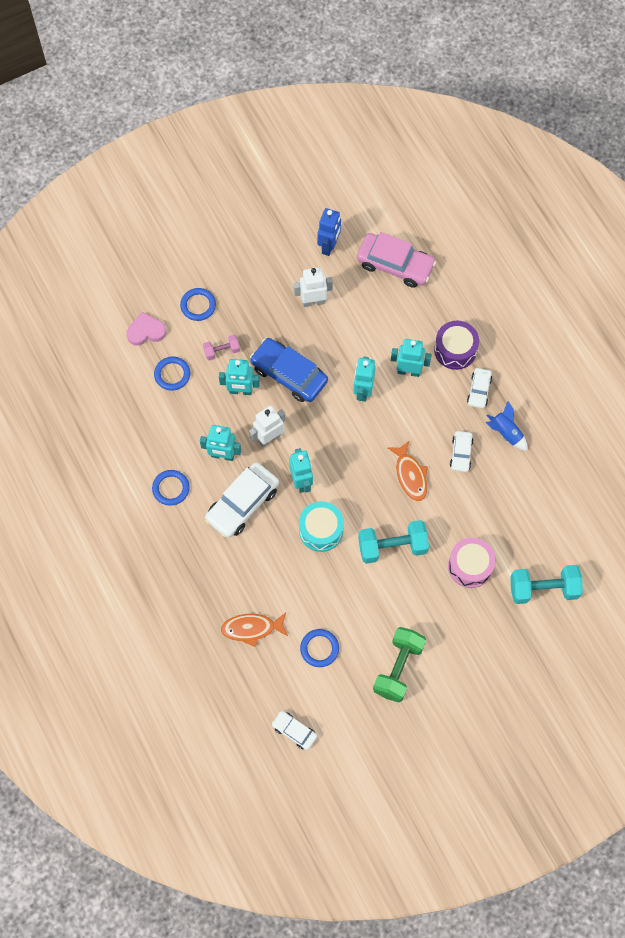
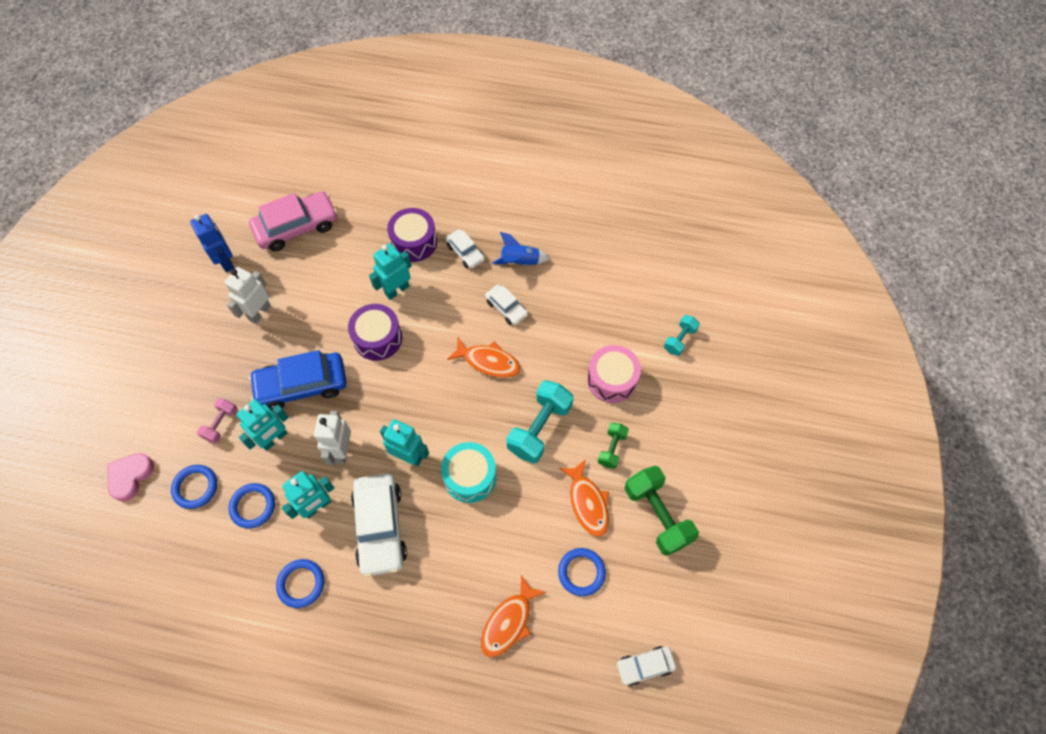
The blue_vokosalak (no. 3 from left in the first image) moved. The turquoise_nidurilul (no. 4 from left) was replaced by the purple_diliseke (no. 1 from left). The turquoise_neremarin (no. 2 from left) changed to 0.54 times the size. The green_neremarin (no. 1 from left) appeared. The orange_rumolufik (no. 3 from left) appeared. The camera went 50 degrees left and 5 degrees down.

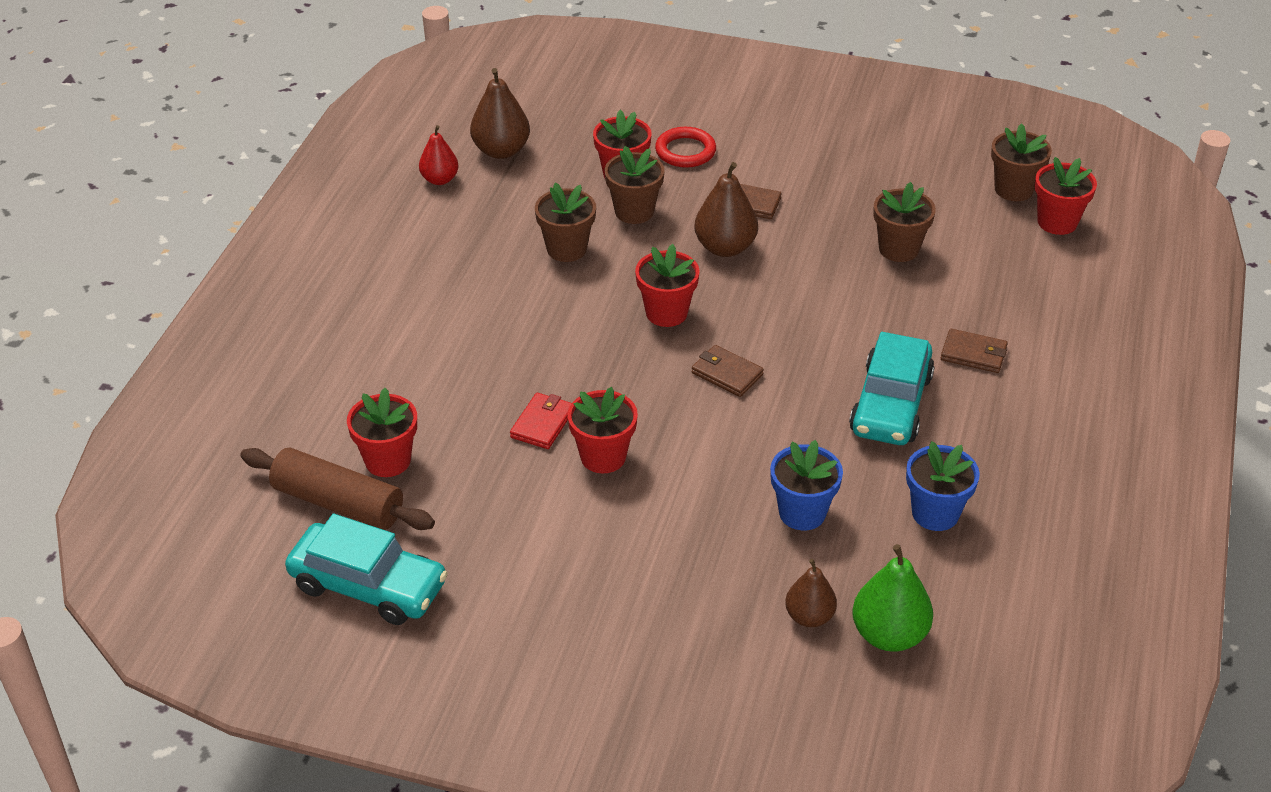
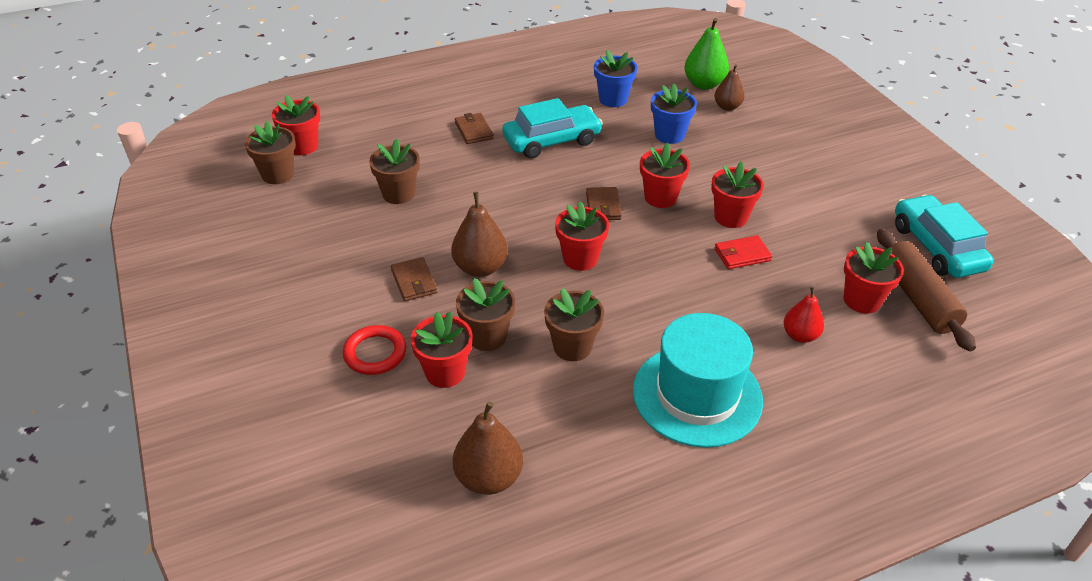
The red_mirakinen moved. The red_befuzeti (no. 4 from left) appeared. The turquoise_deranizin appeared. The camera went 130 degrees left and 0 degrees up.

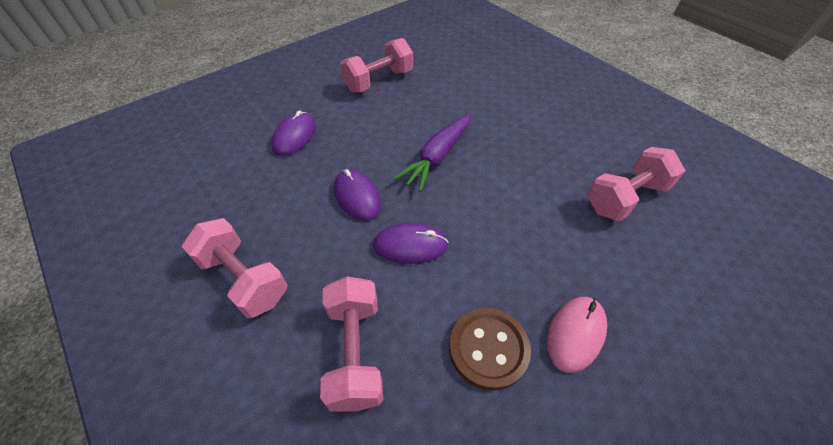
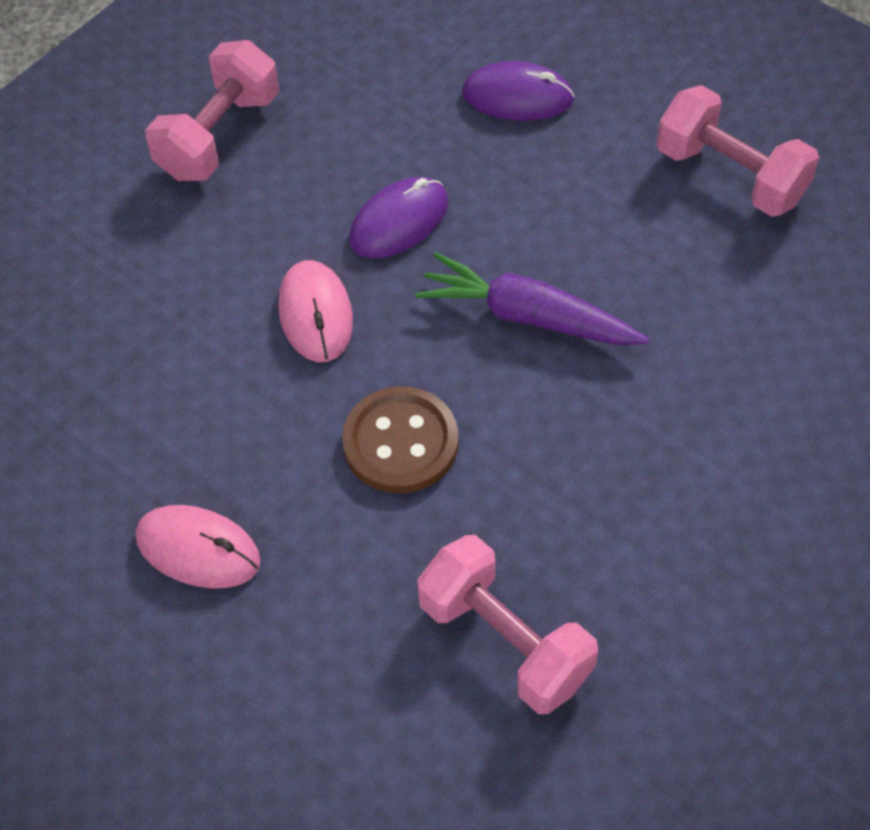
The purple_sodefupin (no. 3 from left) became the pink_sodefupin (no. 2 from left). The pink_neremarin (no. 2 from left) disappeared. The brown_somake moved. The camera went 80 degrees right and 5 degrees up.

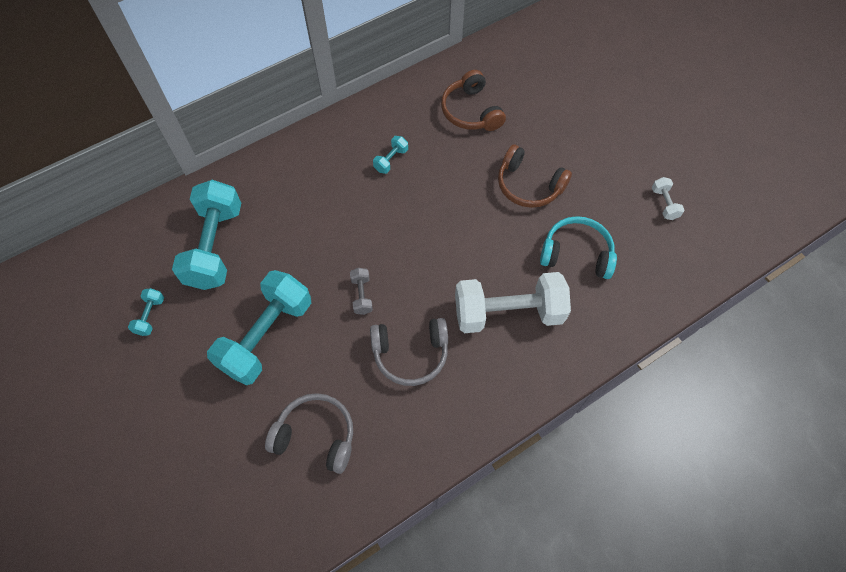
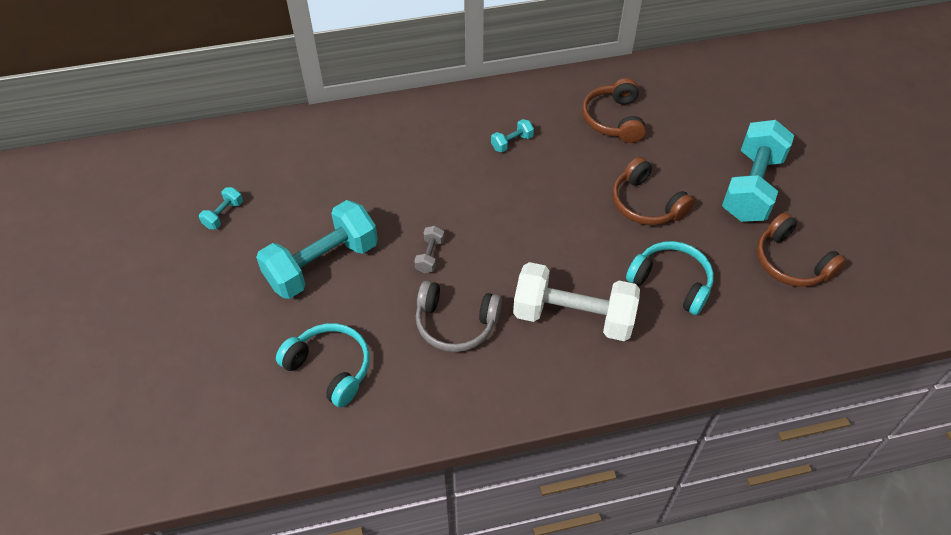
The white_neremarin (no. 2 from left) was replaced by the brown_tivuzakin (no. 3 from left). The turquoise_neremarin (no. 2 from left in the first image) moved. The grey_tivuzakin (no. 1 from left) became the turquoise_tivuzakin (no. 1 from left). The camera went 20 degrees right and 10 degrees down.

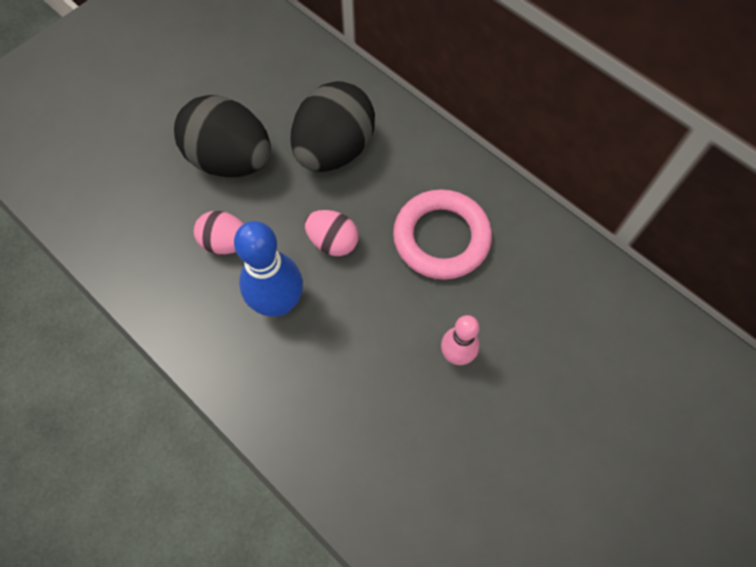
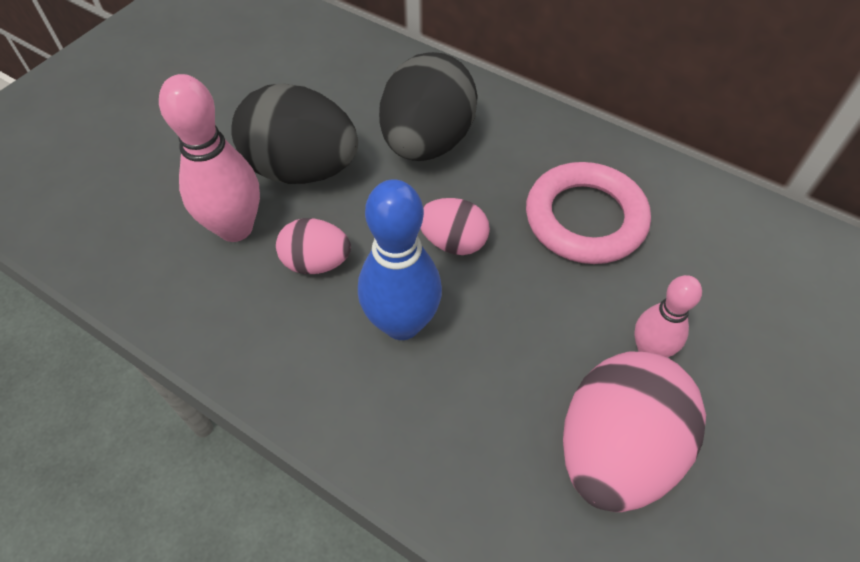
The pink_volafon (no. 1 from left) appeared. The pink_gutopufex (no. 3 from left) appeared. The camera went 10 degrees left and 10 degrees down.

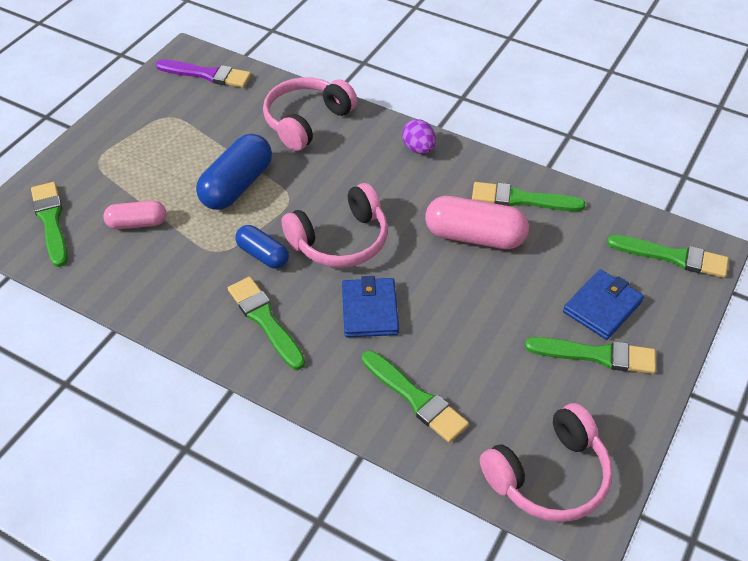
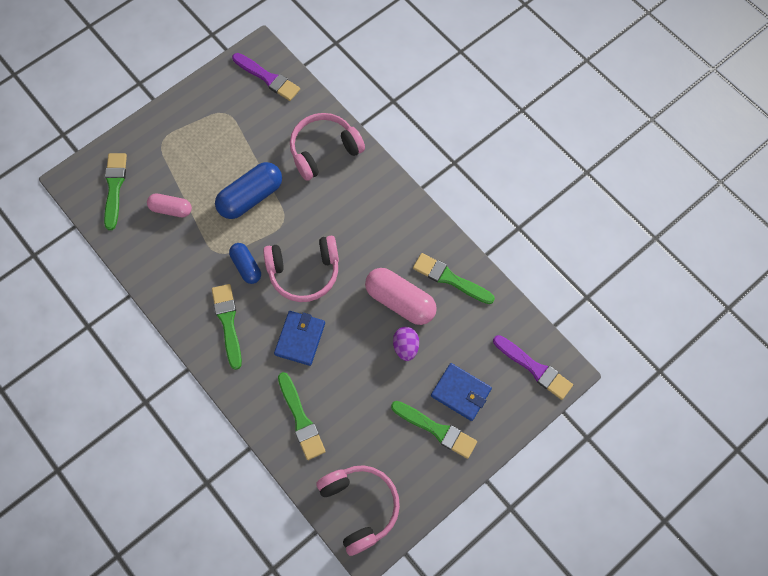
The purple_gutopufex moved. The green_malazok (no. 6 from left) became the purple_malazok (no. 2 from left). The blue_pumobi (no. 2 from left) turned 60 degrees clockwise. The pink_tivuzakin (no. 3 from left) turned 105 degrees counterclockwise. The camera went 20 degrees right and 20 degrees up.

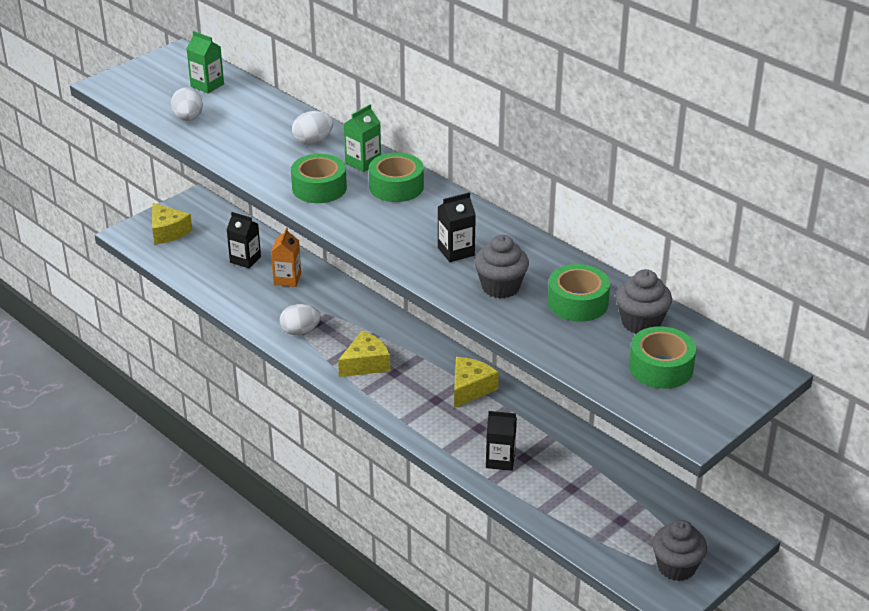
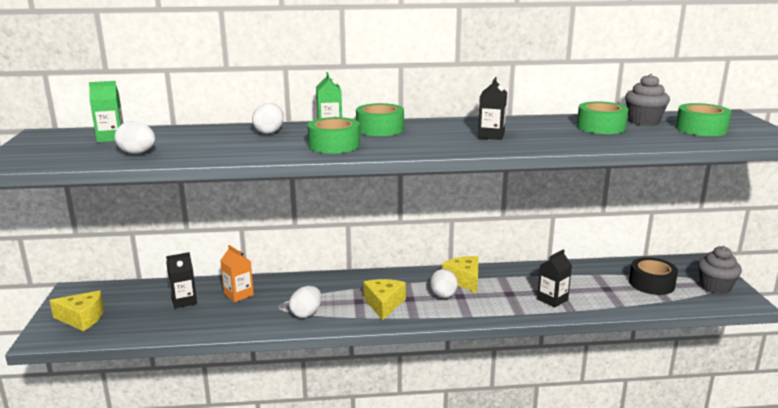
The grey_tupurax (no. 1 from left) disappeared. The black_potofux appeared. The white_gutopufex (no. 4 from left) appeared. The camera went 50 degrees left and 15 degrees down.

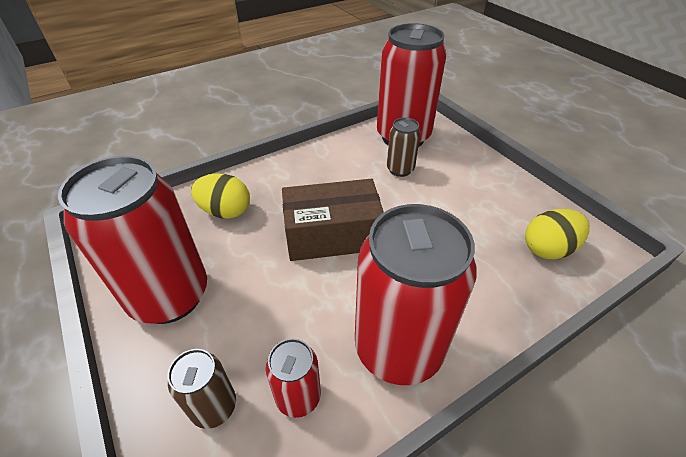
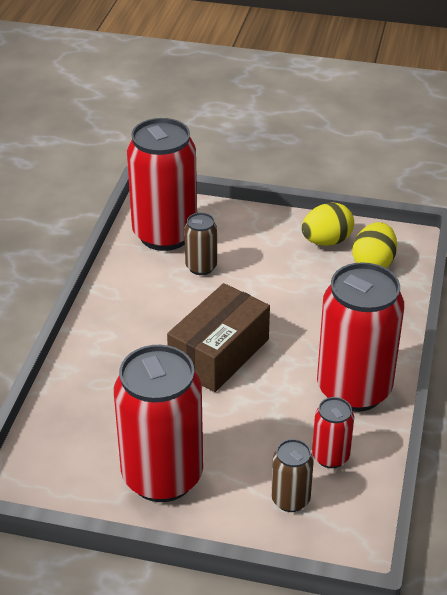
The yellow_gutopufex (no. 1 from left) moved. The camera went 45 degrees left and 5 degrees down.

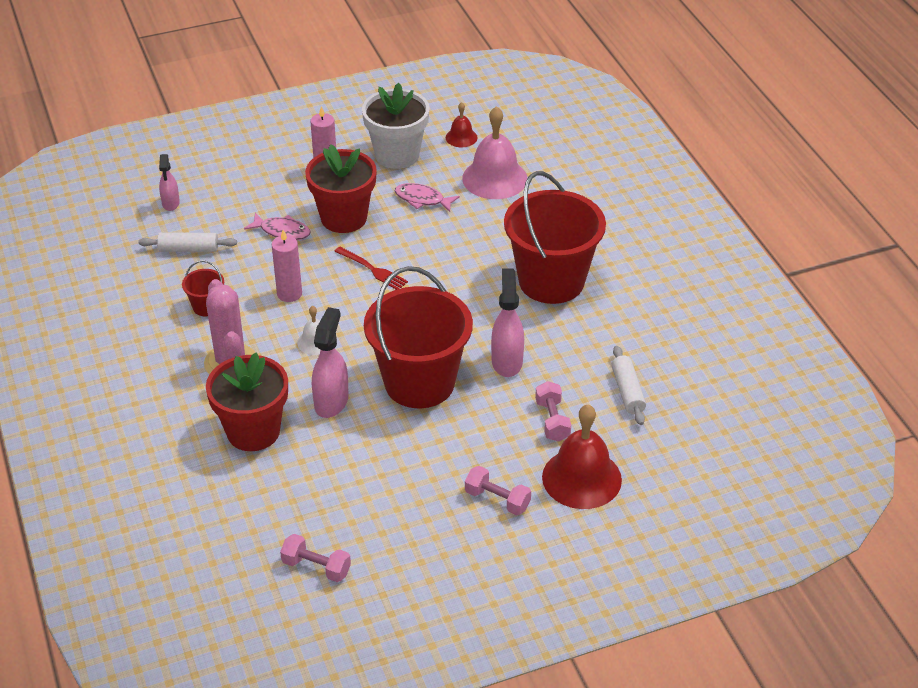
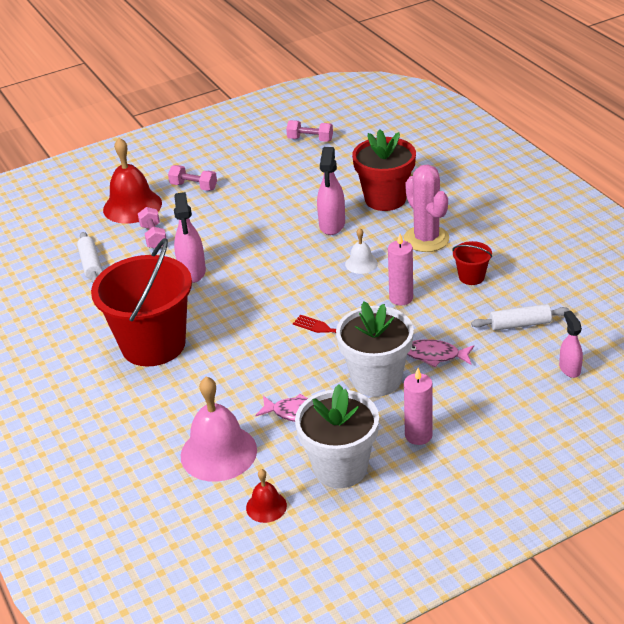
The red_befuzeti (no. 2 from left) became the white_befuzeti (no. 2 from left). The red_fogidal (no. 2 from left) disappeared. The camera went 175 degrees right and 5 degrees down.

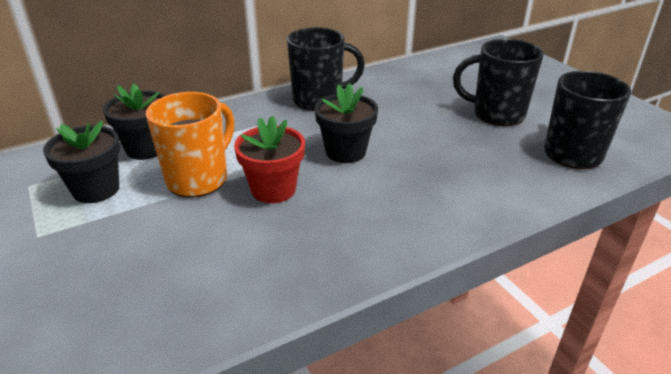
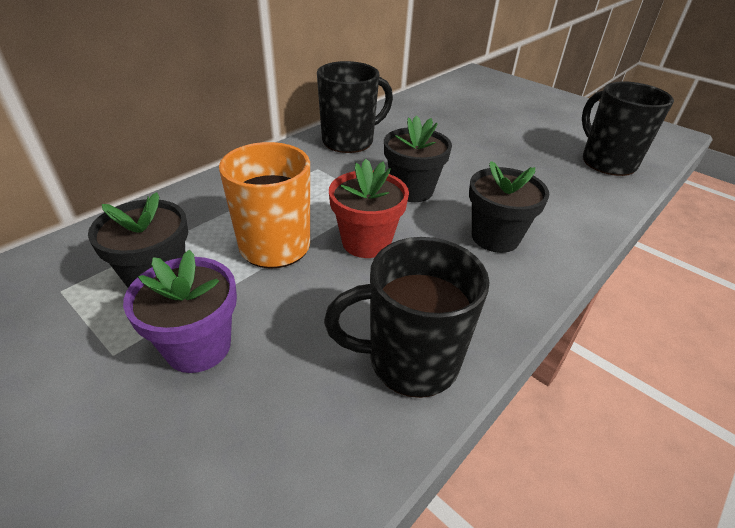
The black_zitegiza (no. 2 from left) moved. The black_befuzeti (no. 2 from left in the first image) moved. The purple_befuzeti appeared. The camera went 20 degrees left and 5 degrees up.

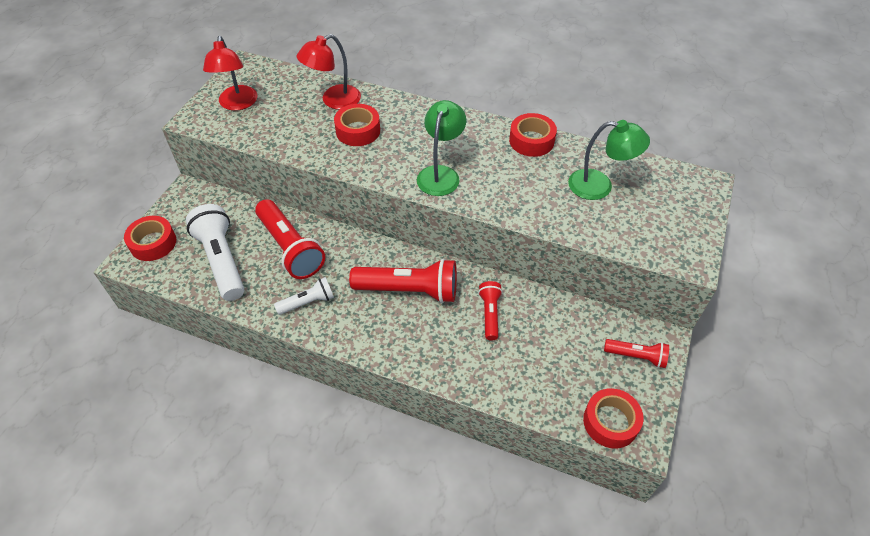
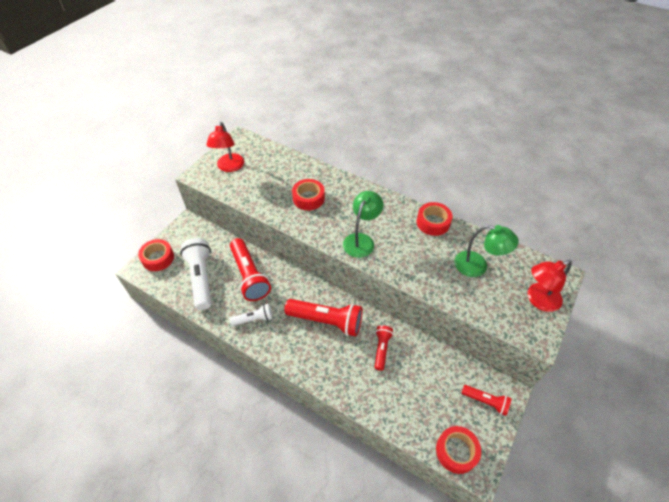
The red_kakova (no. 2 from left) moved. The camera went 10 degrees right and 0 degrees up.

